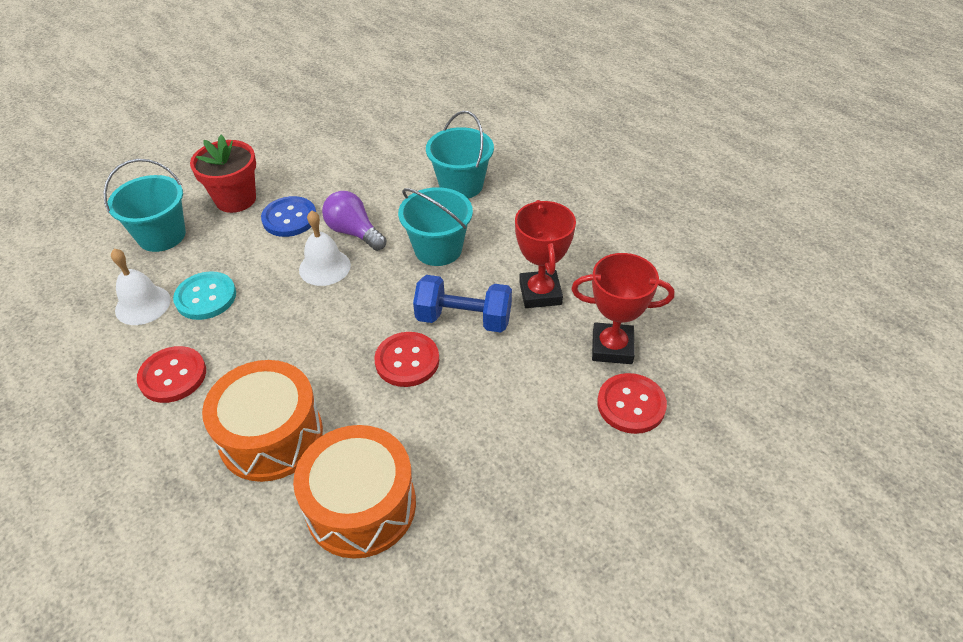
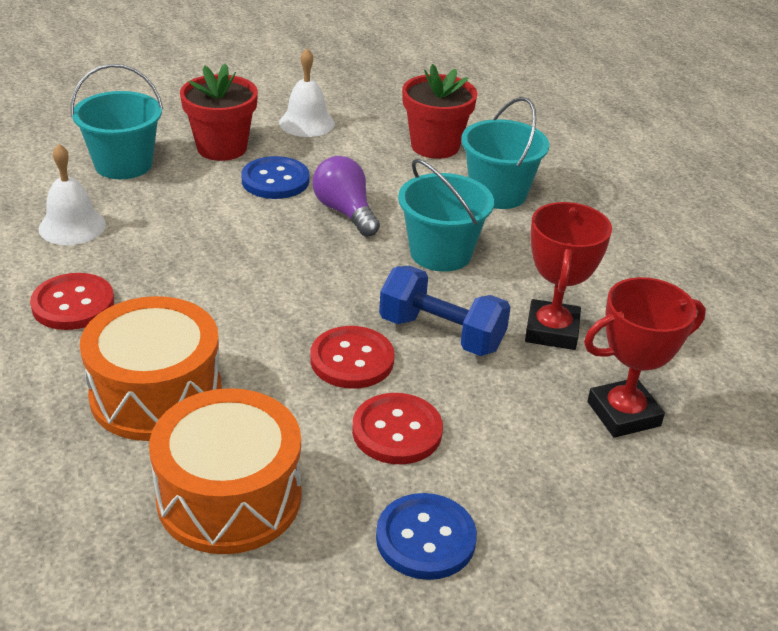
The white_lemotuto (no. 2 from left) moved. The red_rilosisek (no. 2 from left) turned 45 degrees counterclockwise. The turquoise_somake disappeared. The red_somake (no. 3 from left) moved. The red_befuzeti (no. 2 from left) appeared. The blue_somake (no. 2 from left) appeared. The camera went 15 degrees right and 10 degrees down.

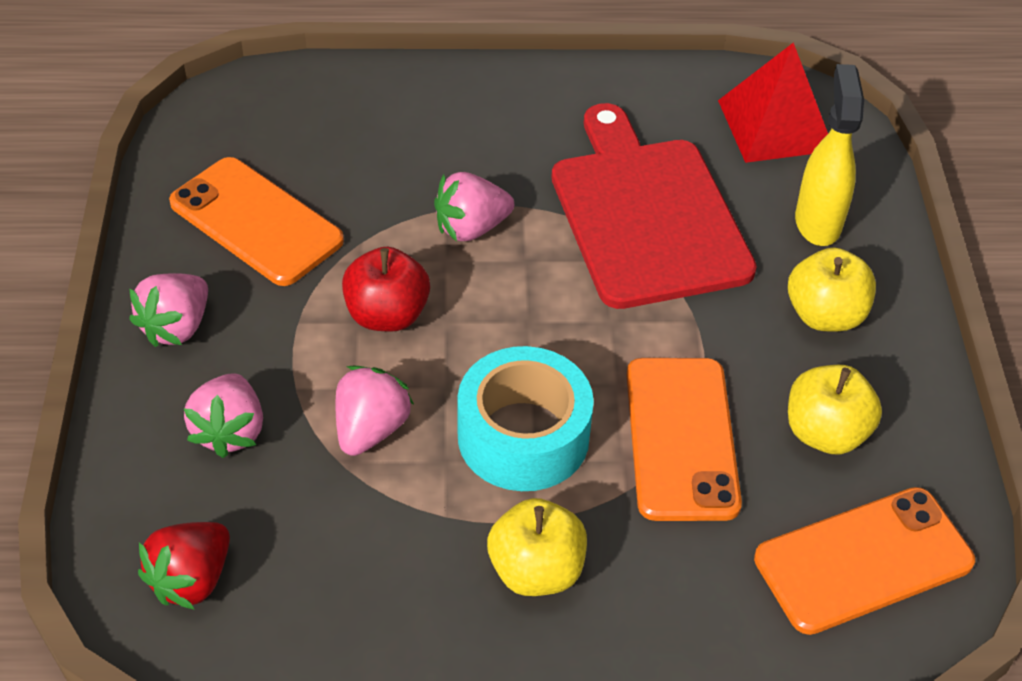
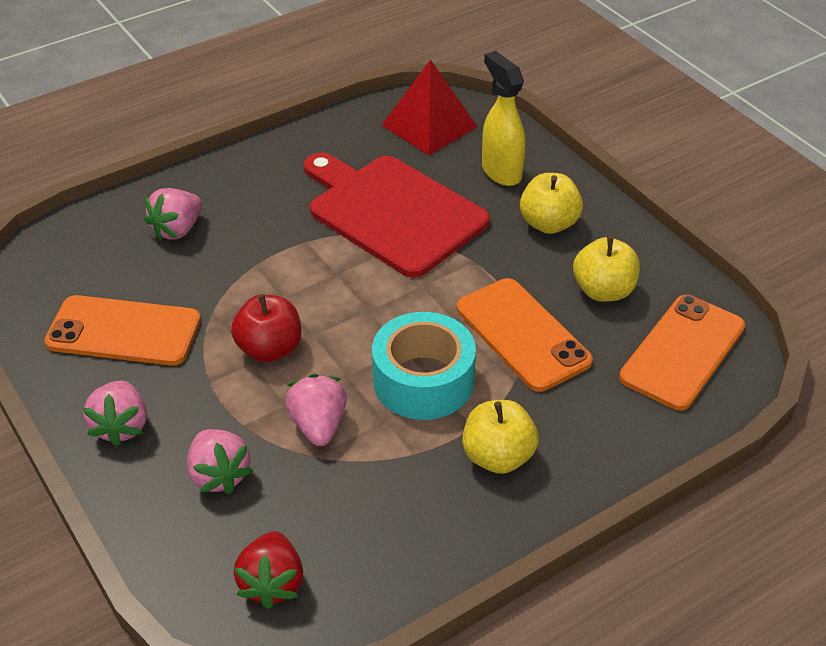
The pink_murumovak (no. 4 from left in the first image) moved. The camera went 30 degrees left and 5 degrees down.

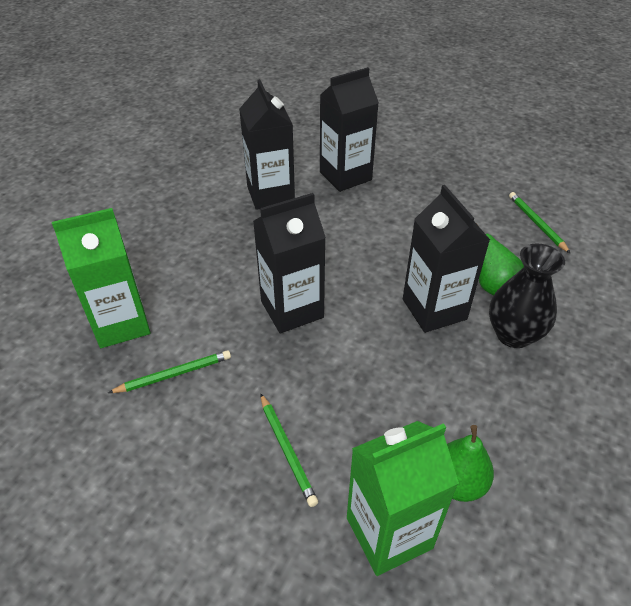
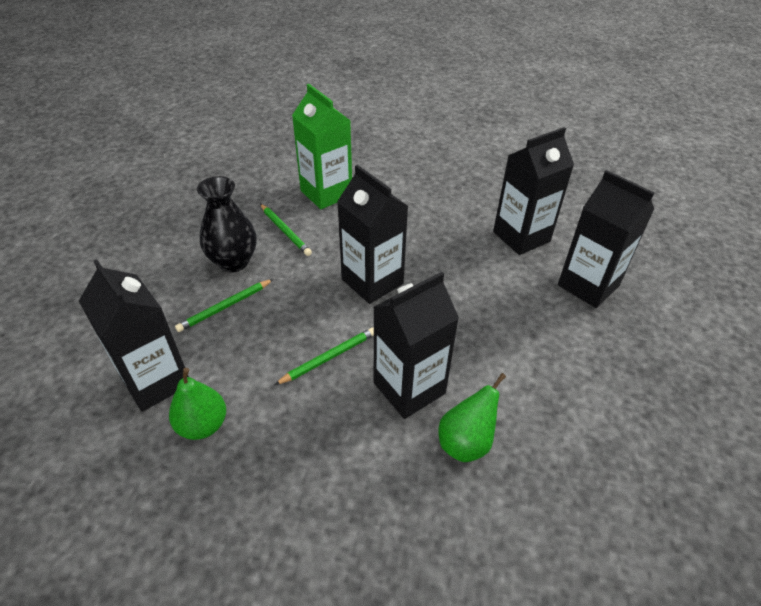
The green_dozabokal (no. 3 from left) moved. The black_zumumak moved. The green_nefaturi (no. 2 from left) became the black_nefaturi (no. 1 from left). The camera went 75 degrees right and 0 degrees up.

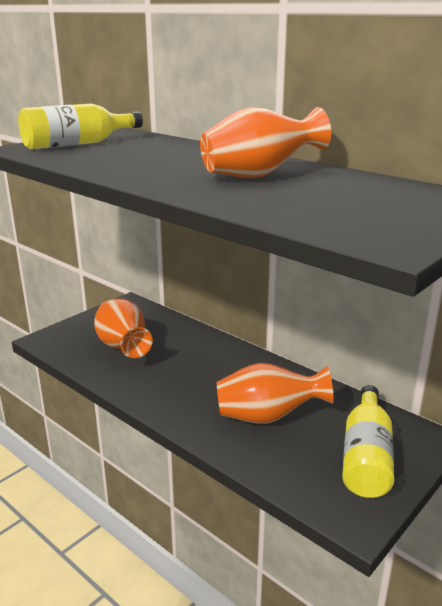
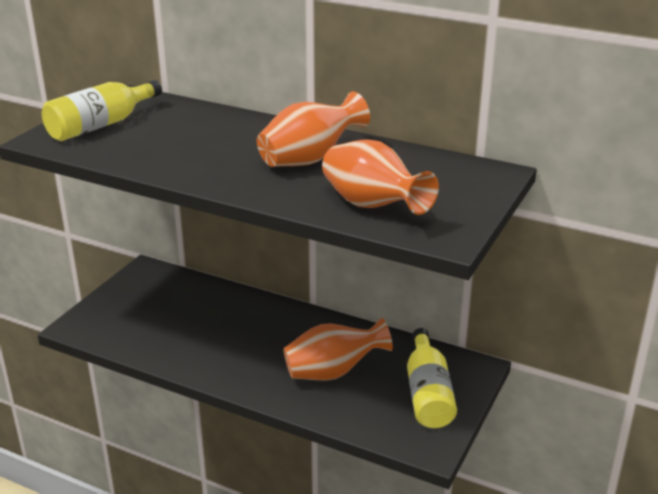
The orange_zumumak (no. 1 from left in the first image) moved. The camera went 15 degrees left and 5 degrees up.

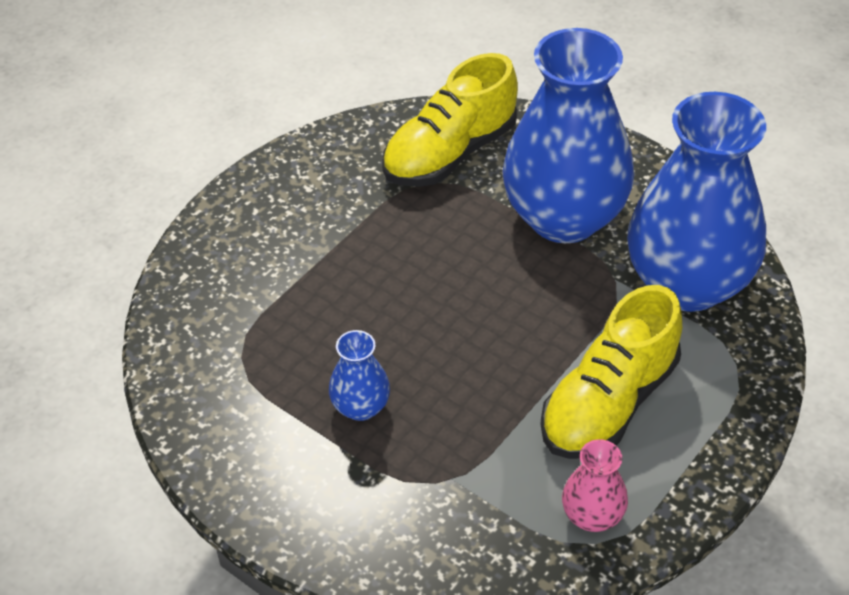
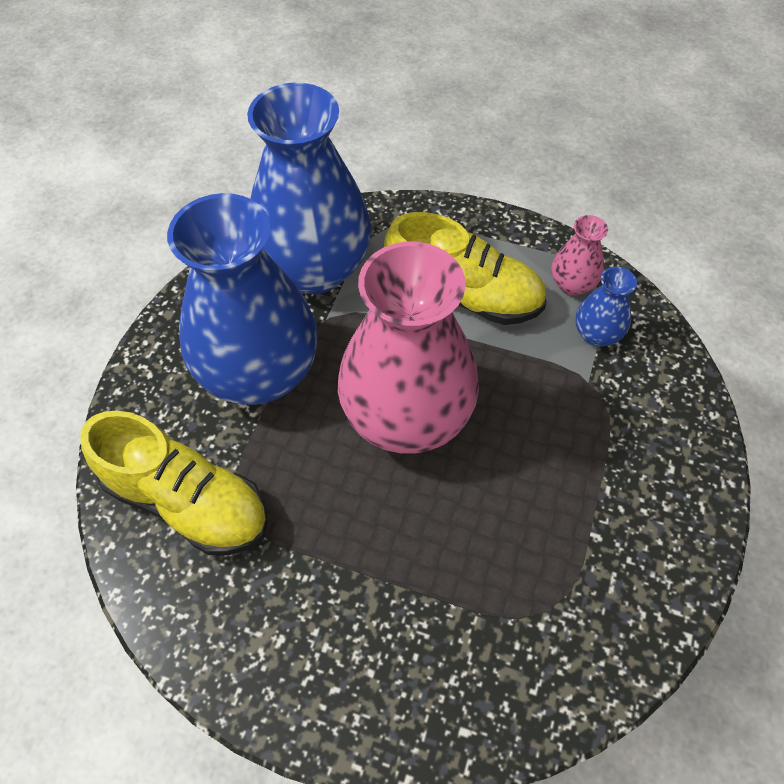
The blue_zumumak (no. 1 from left in the first image) moved. The pink_zumumak (no. 1 from left) appeared. The camera went 110 degrees left and 10 degrees up.

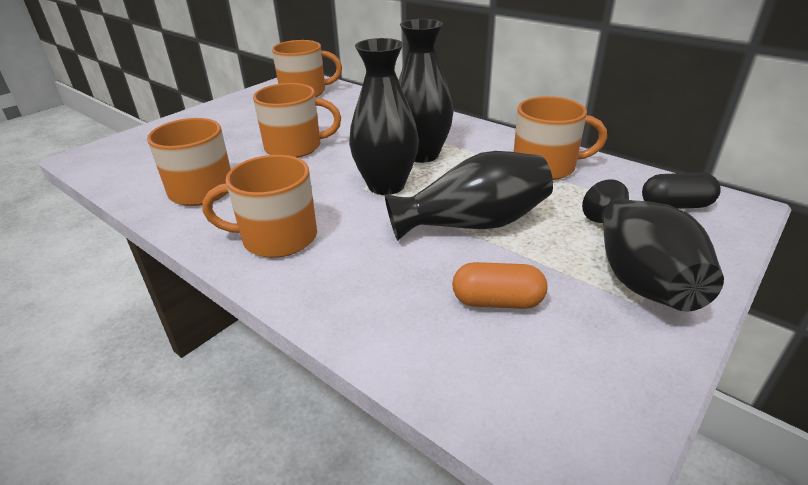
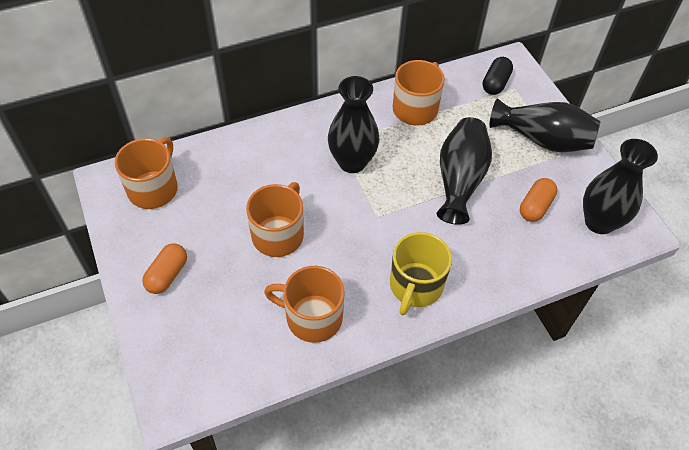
The black_zumumak (no. 1 from left in the first image) moved. The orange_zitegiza (no. 2 from left) became the yellow_zitegiza. The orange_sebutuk (no. 1 from left) appeared. The camera went 65 degrees left and 20 degrees up.

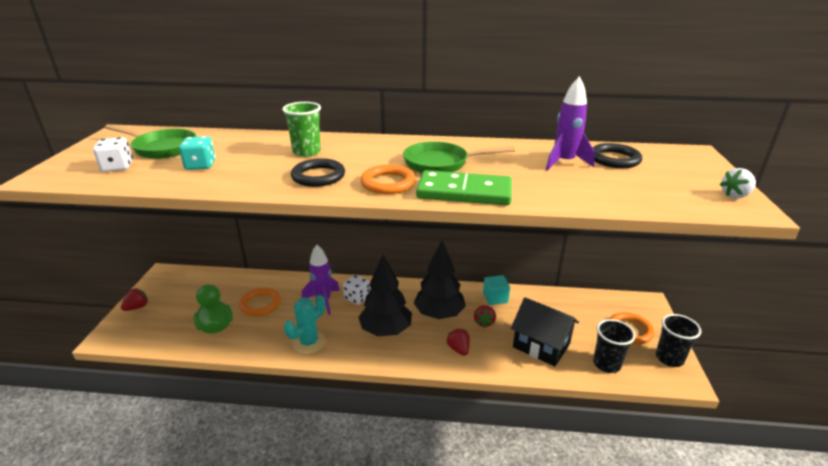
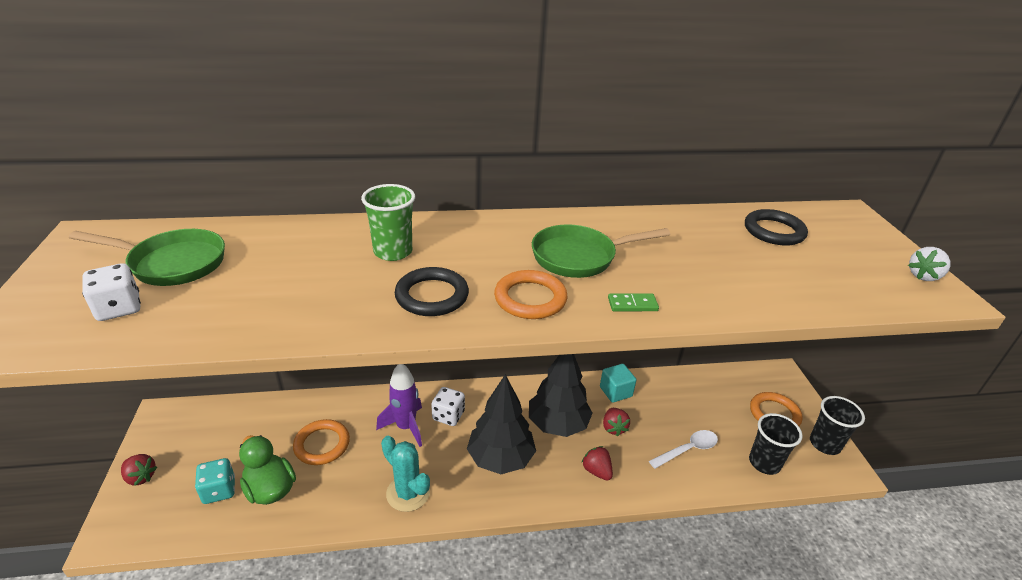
The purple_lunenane (no. 2 from left) disappeared. The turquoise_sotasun moved. The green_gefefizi changed to 0.40 times the size. The red_murumovak (no. 1 from left) turned 90 degrees clockwise. The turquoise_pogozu turned 75 degrees counterclockwise. The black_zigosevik was replaced by the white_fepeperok. The camera went 15 degrees left and 5 degrees up.

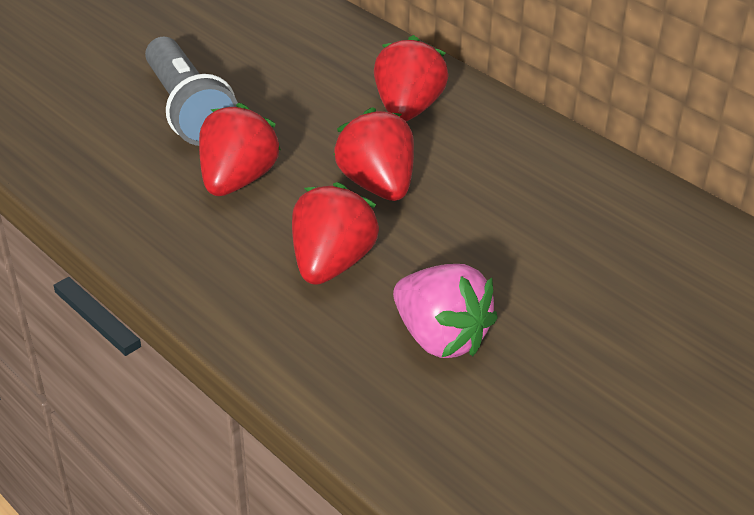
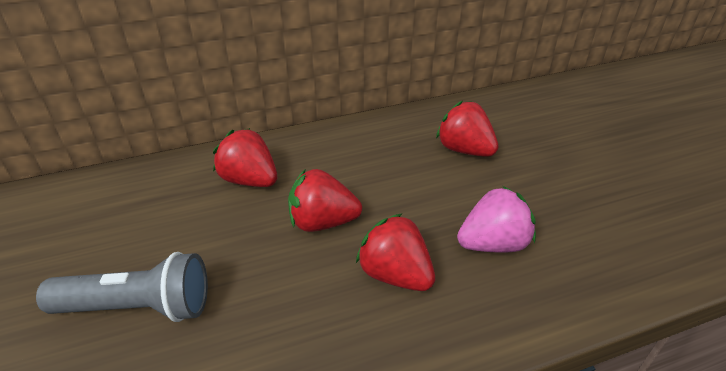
The red_murumovak (no. 1 from left in the first image) moved. The camera went 65 degrees left and 0 degrees up.

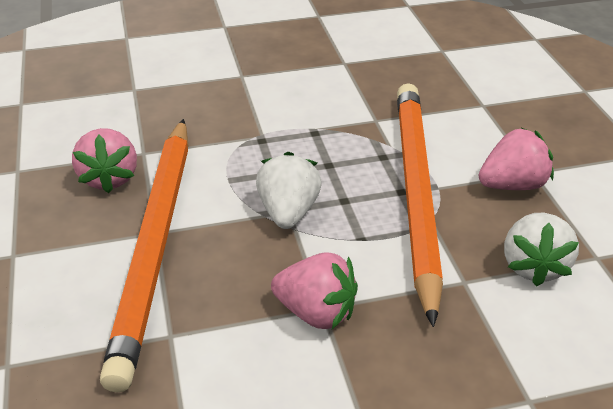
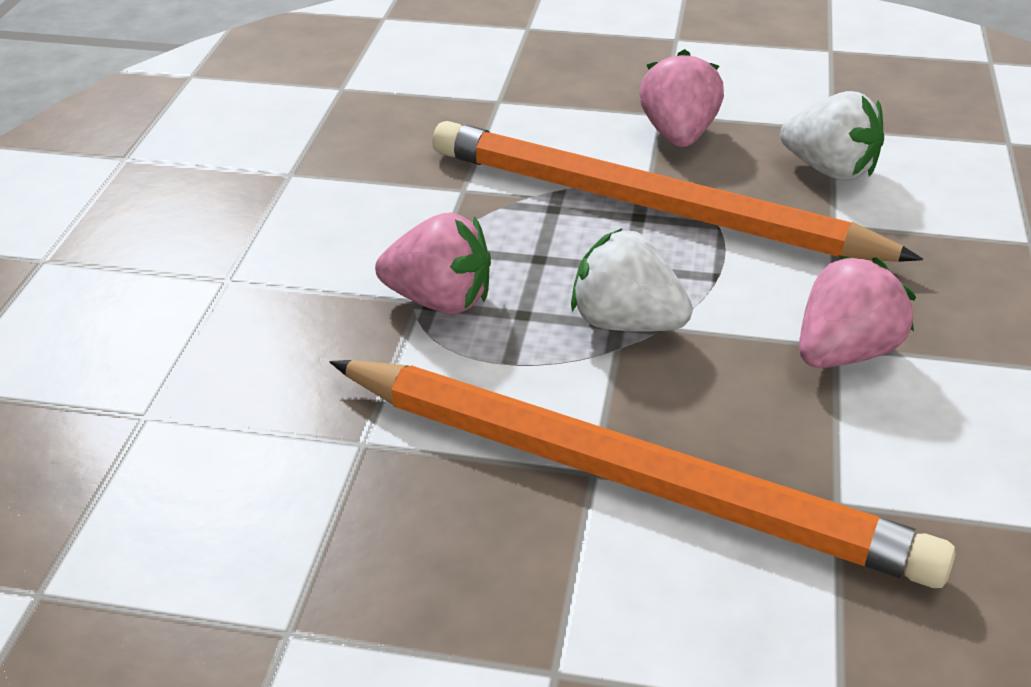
The pink_murumovak (no. 1 from left) moved. The camera went 65 degrees left and 0 degrees up.

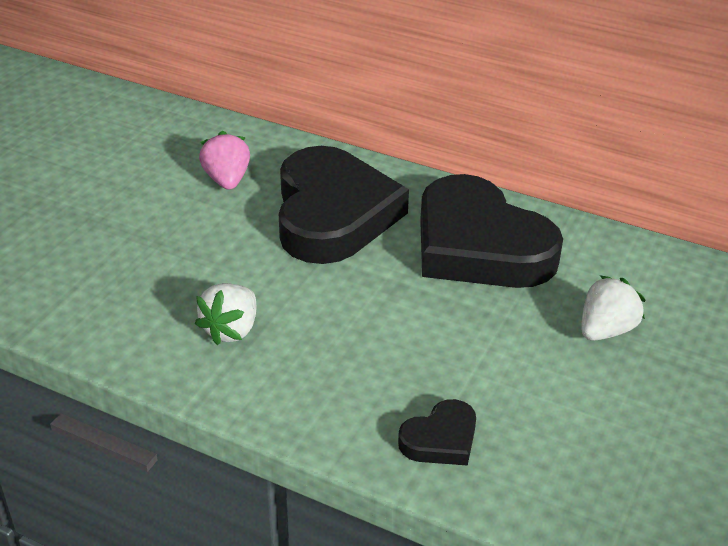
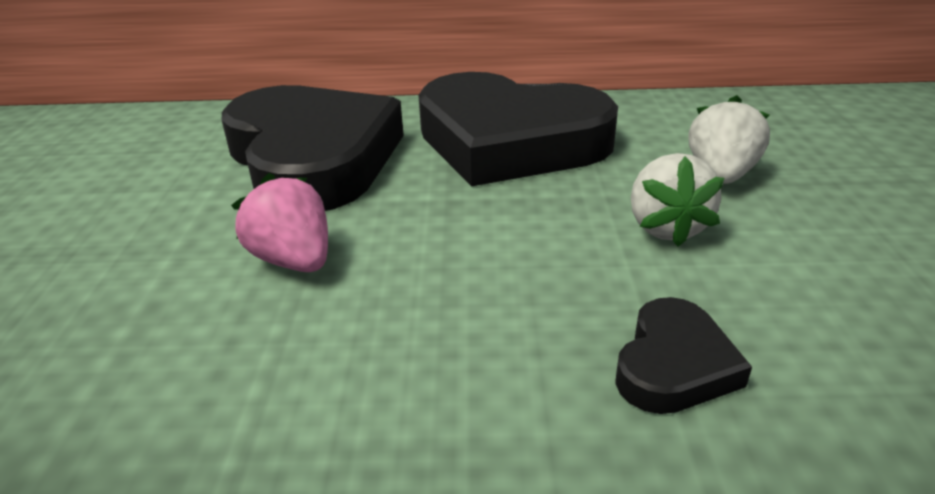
The pink_murumovak moved. The white_murumovak (no. 1 from left) moved. The camera went 25 degrees left and 5 degrees down.

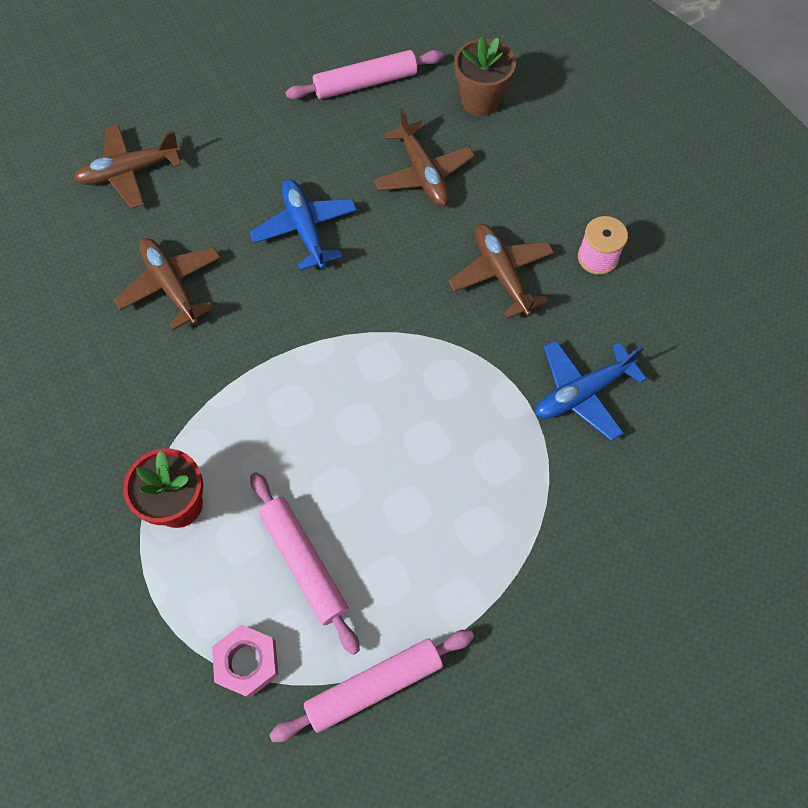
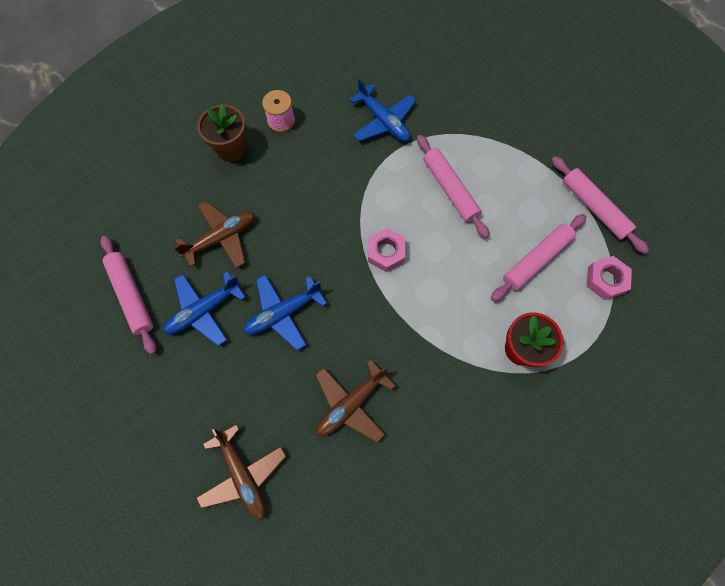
The brown_befuzeti moved. The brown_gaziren (no. 4 from left) disappeared. The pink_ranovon (no. 2 from left) appeared. The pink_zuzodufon (no. 1 from left) appeared. The blue_gaziren (no. 1 from left) appeared. The camera went 100 degrees left and 5 degrees up.

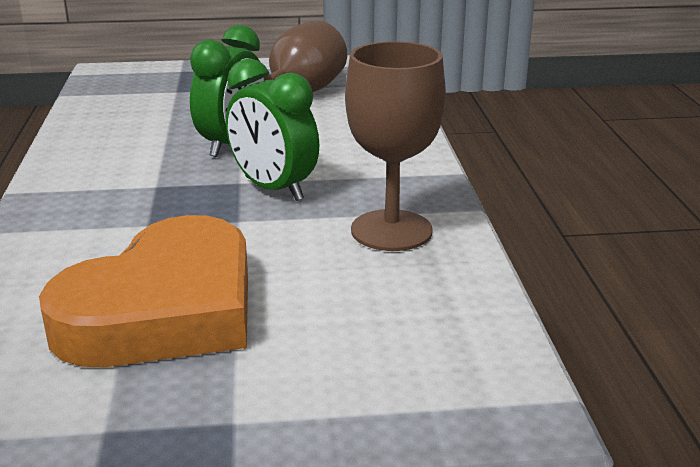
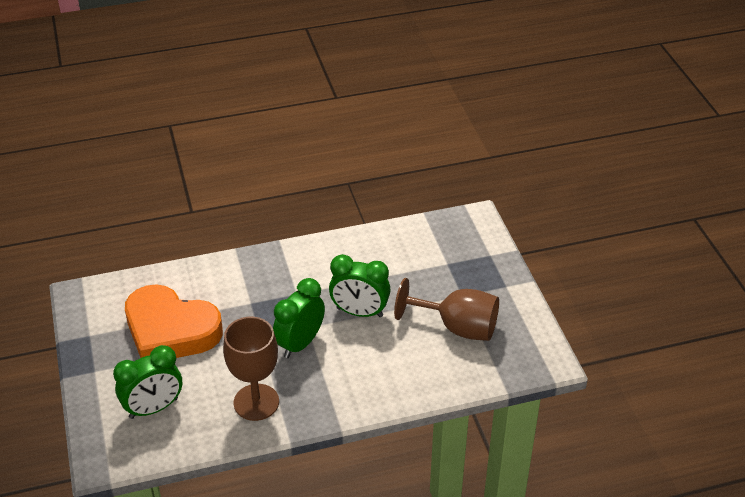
The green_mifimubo (no. 1 from left) appeared. The camera went 80 degrees right and 15 degrees up.

